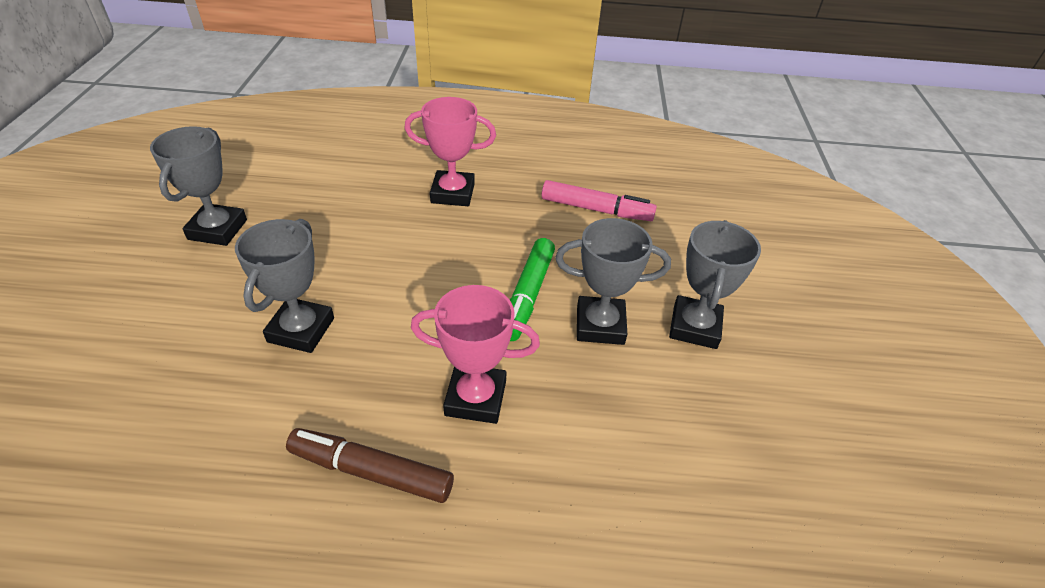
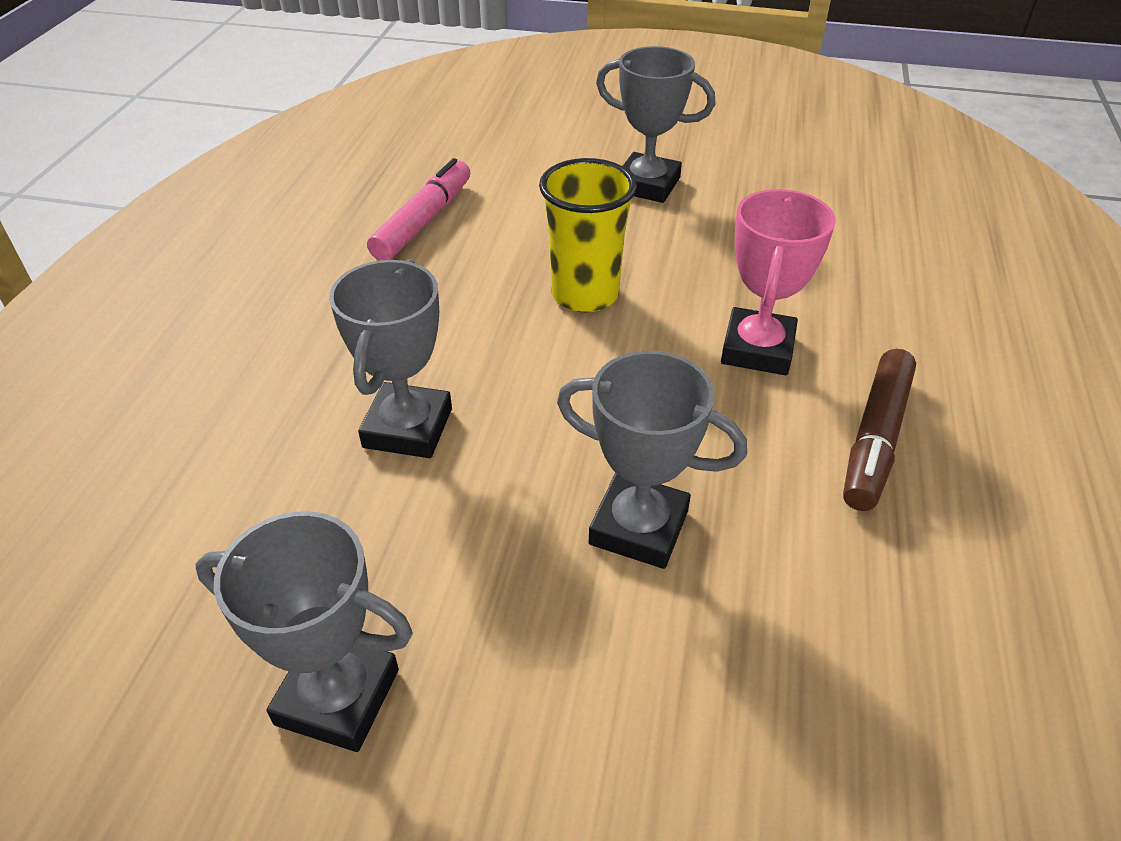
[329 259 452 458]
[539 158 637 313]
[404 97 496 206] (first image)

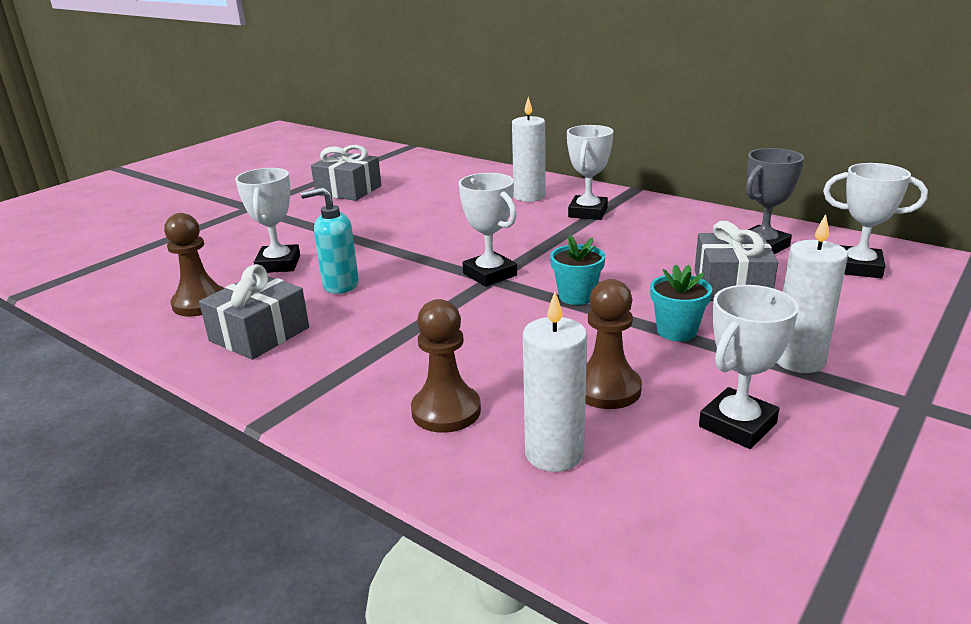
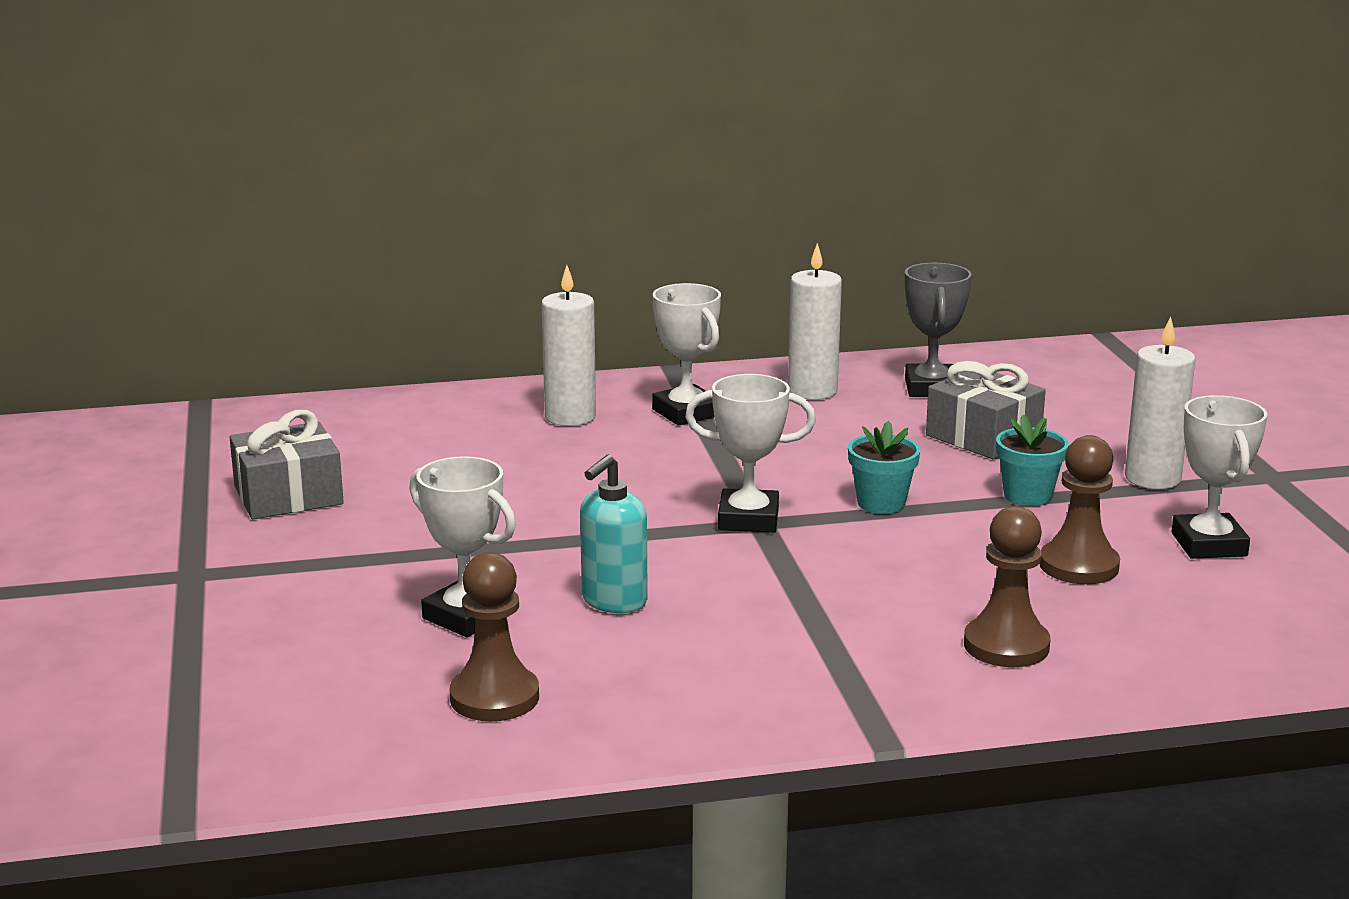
[788 243 842 400]
[199 264 309 360] (first image)
[823 163 928 278] (first image)

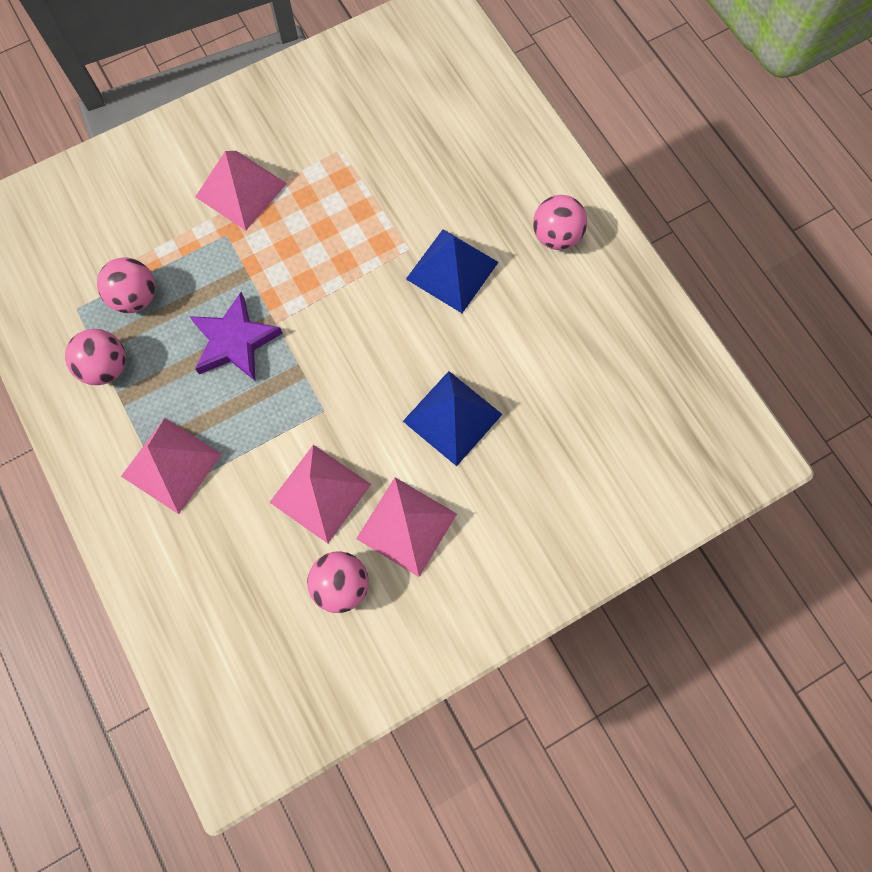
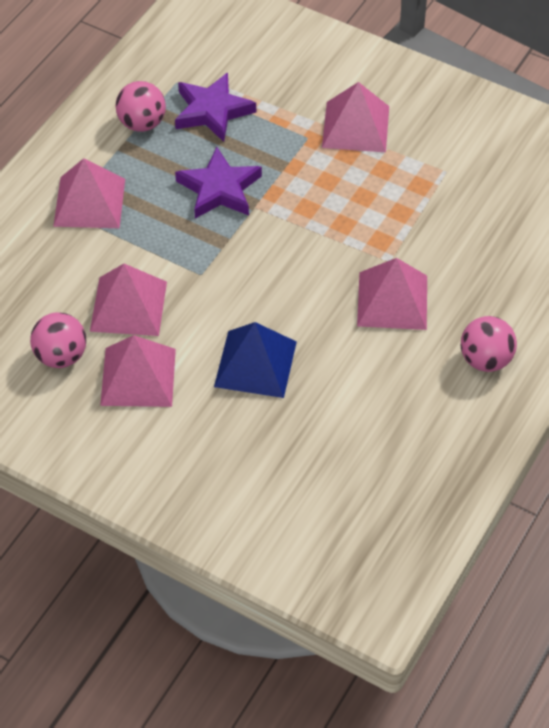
[175 72 256 142]
[357 258 427 330]

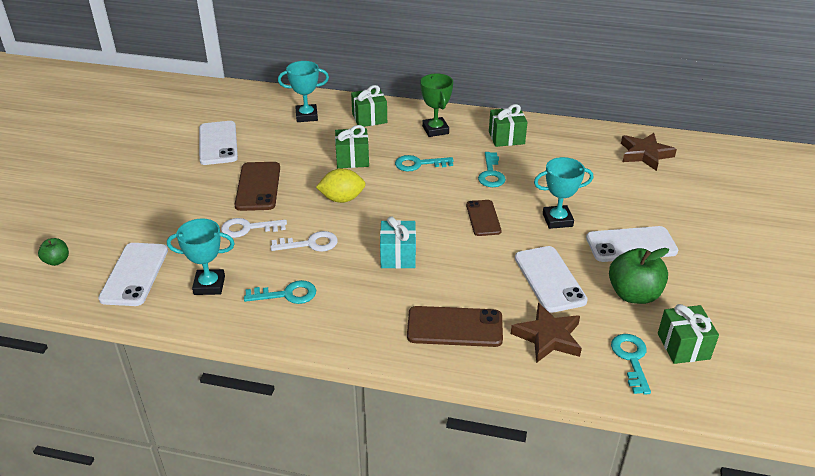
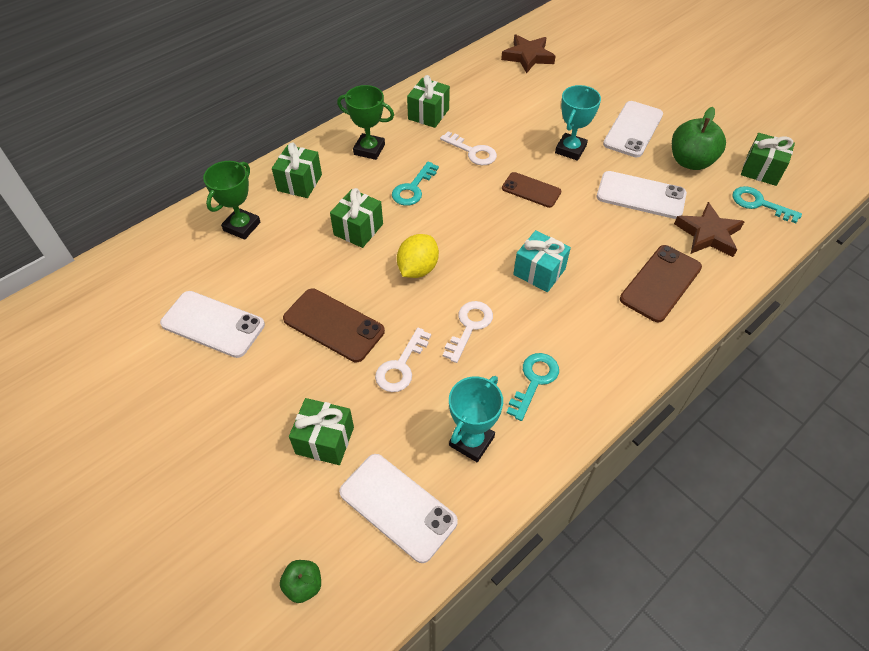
[203 161 261 240]
[289 398 354 465]
[440 131 497 165]

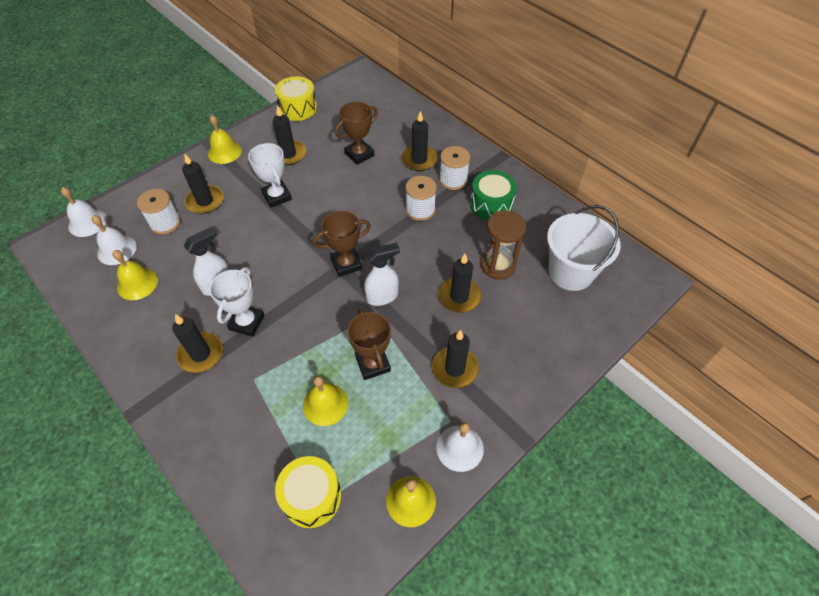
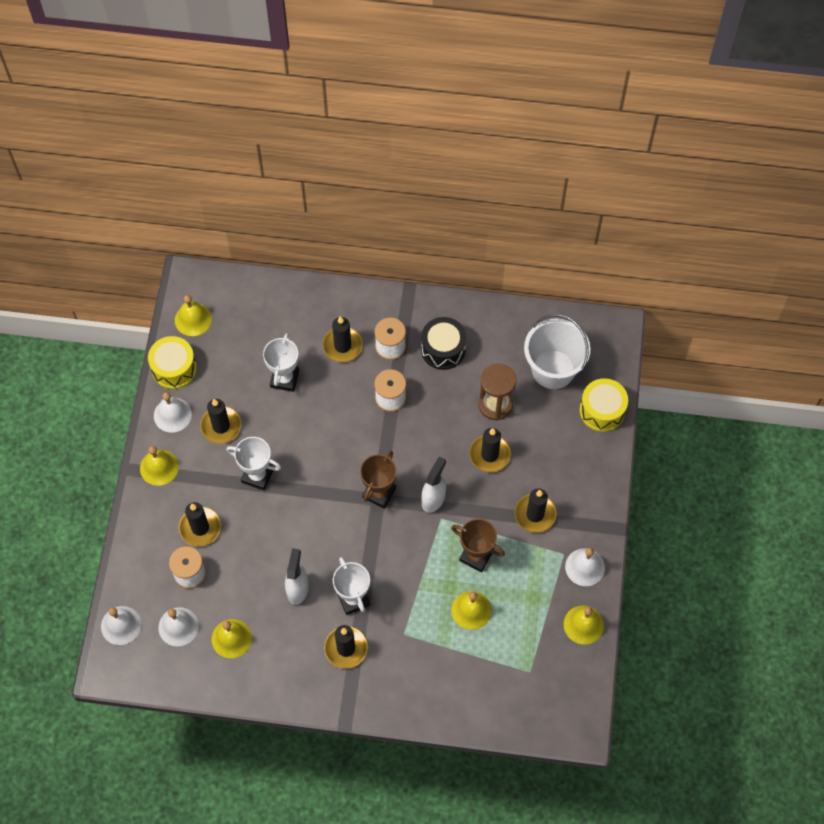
[154 392 192 433]
[175 295 212 336]
[263 333 299 392]
[421 317 466 370]
[580 378 628 432]

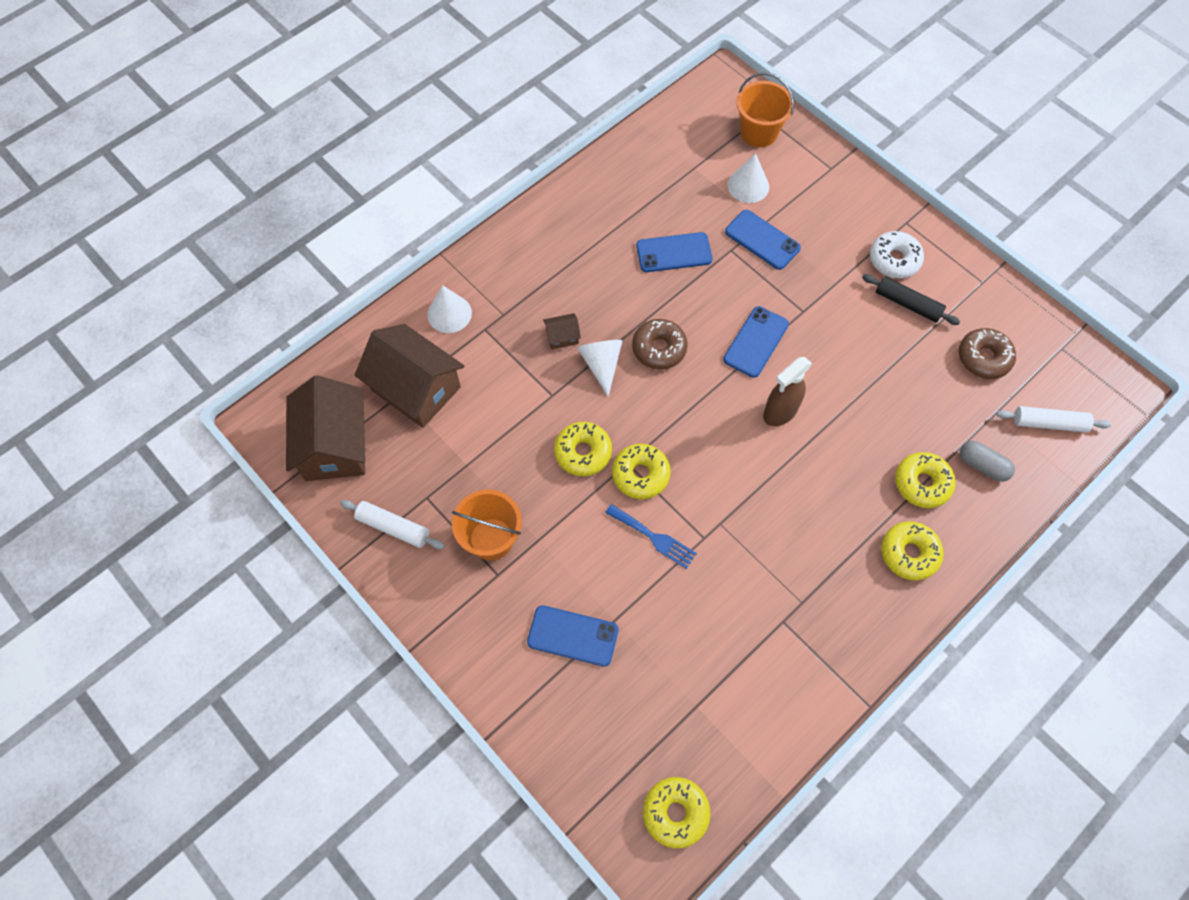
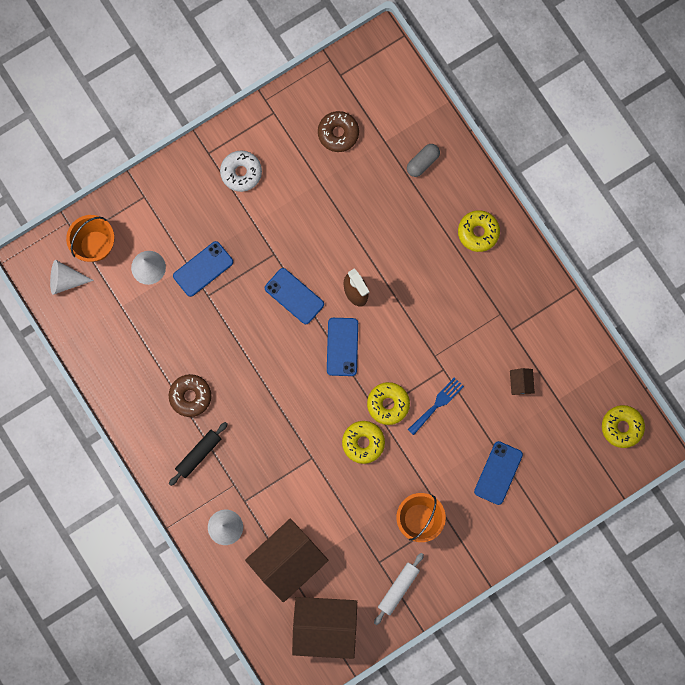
[50 260 94 295]
[169 374 211 417]
[169 422 228 486]
[327 318 358 376]
[510 368 535 395]
[895 452 956 508] (first image)
[996 406 1111 433] (first image)

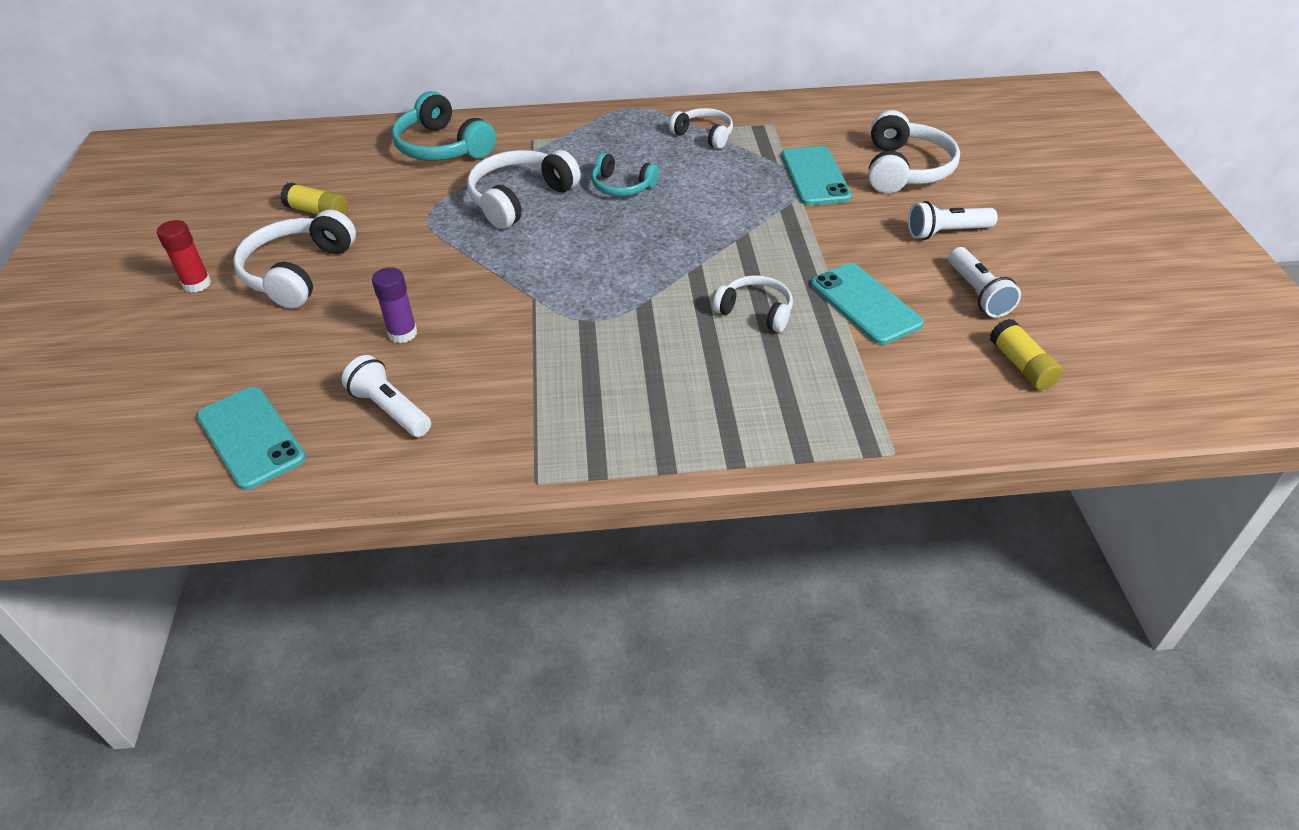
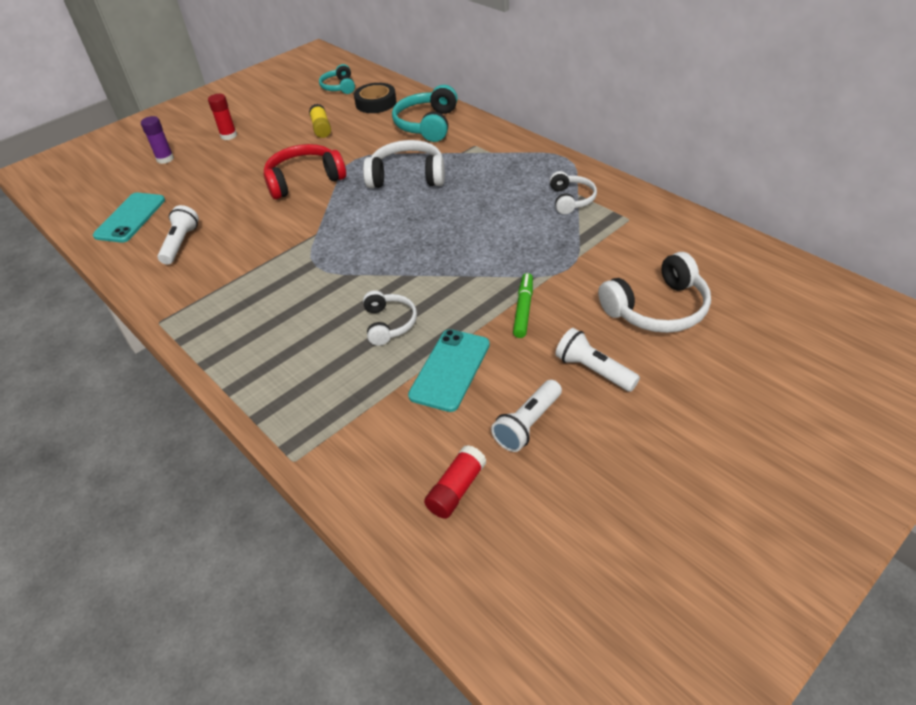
[141 116 174 164]
[264 144 346 200]
[319 64 355 94]
[354 83 396 113]
[424 445 487 519]
[513 273 533 338]
[233 210 356 309] (first image)
[782 146 852 205] (first image)

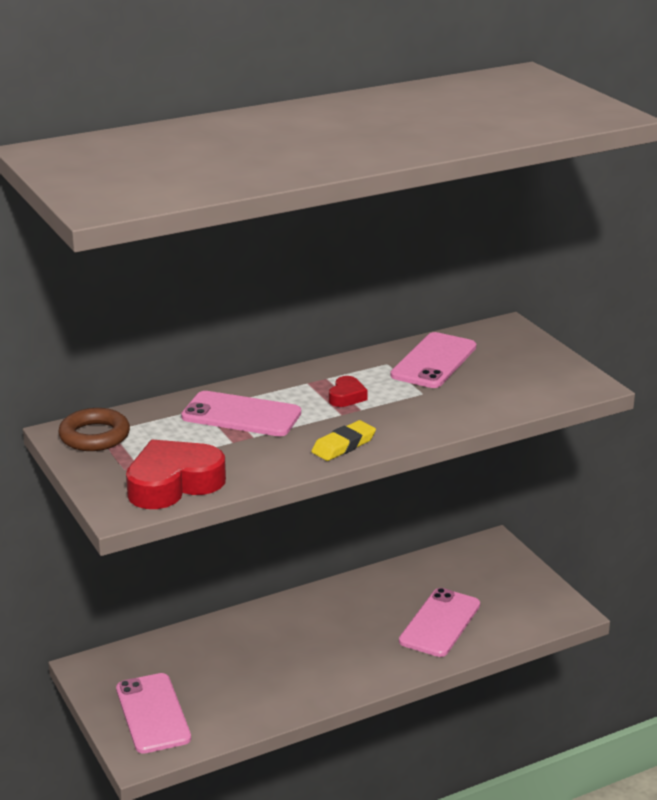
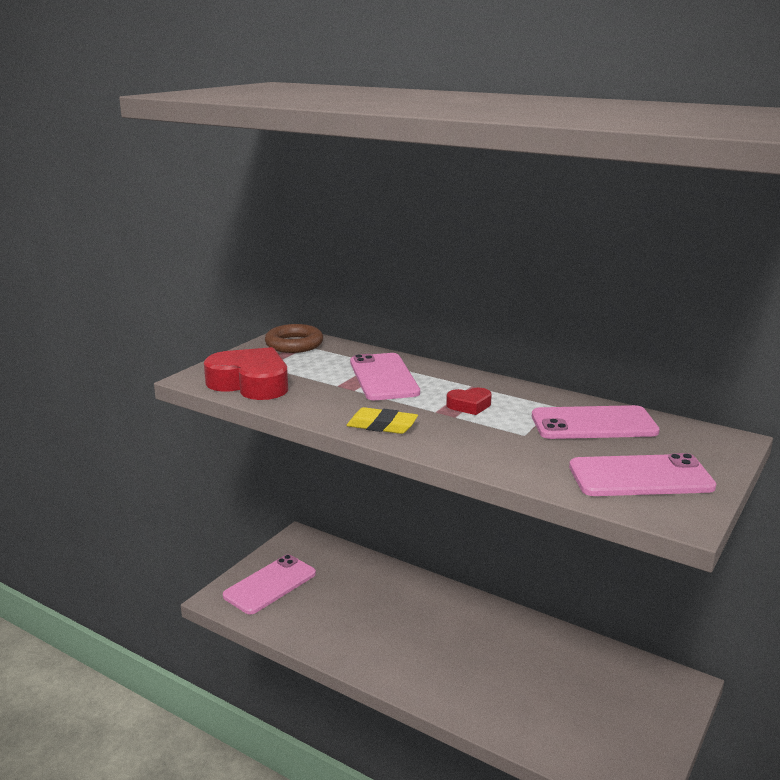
[569 453 716 496]

